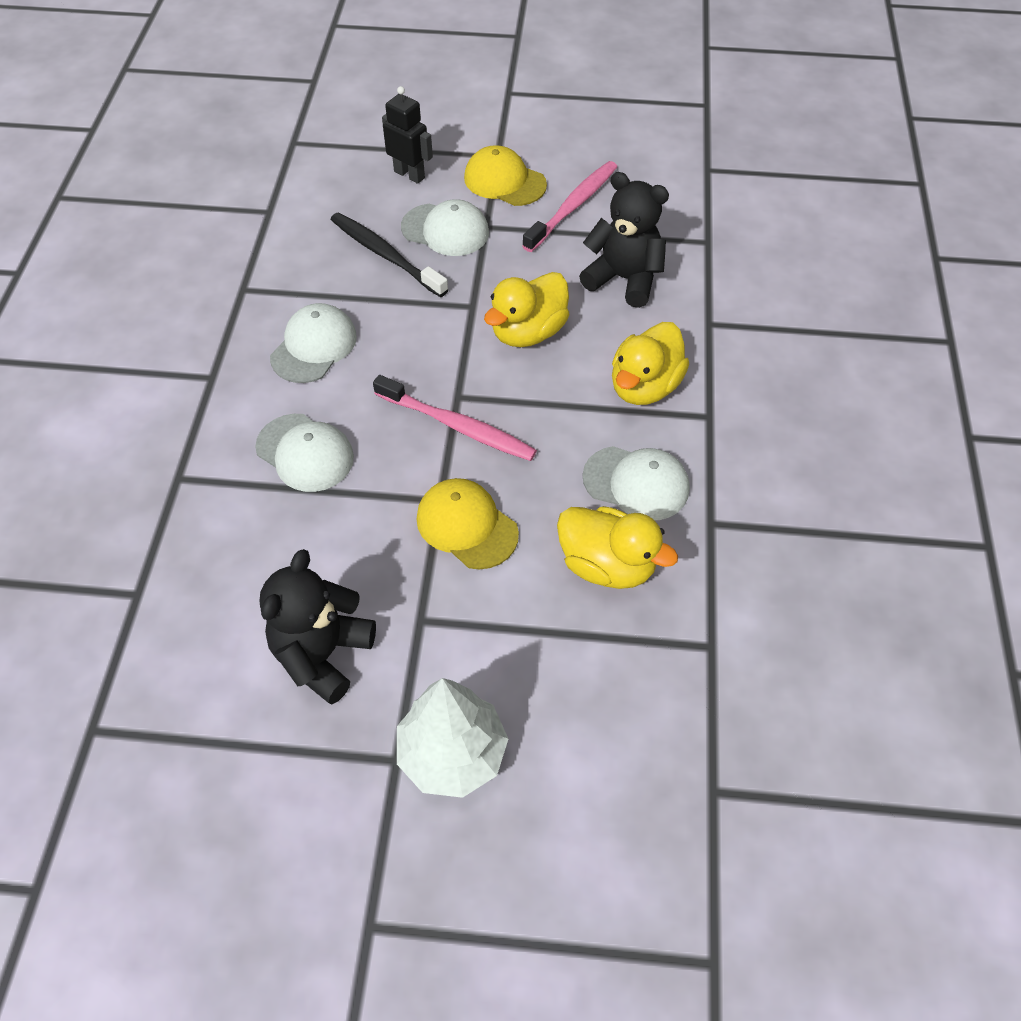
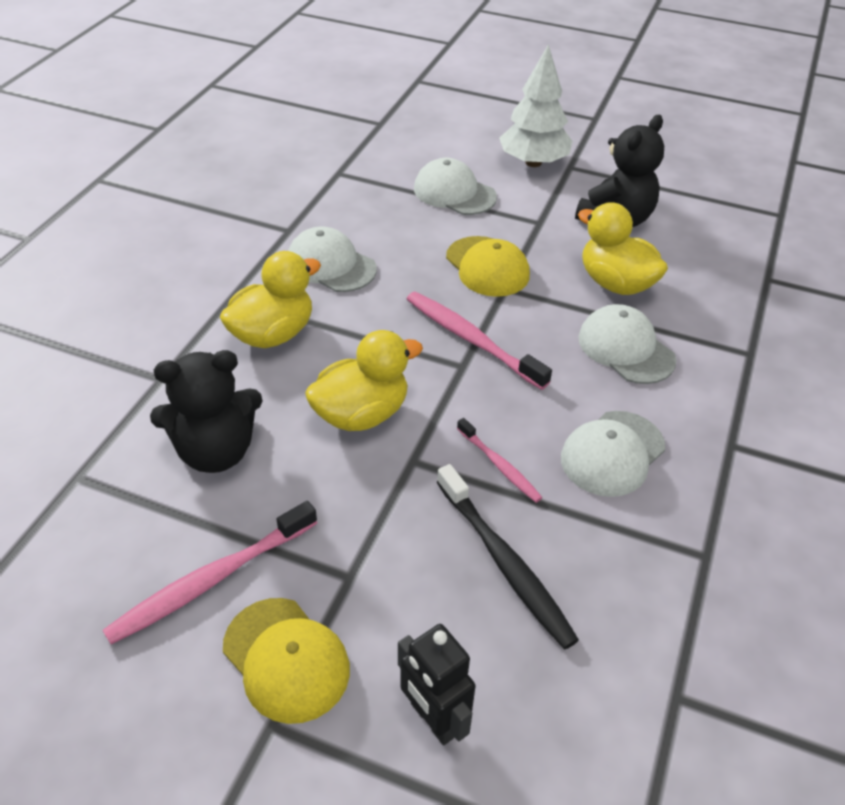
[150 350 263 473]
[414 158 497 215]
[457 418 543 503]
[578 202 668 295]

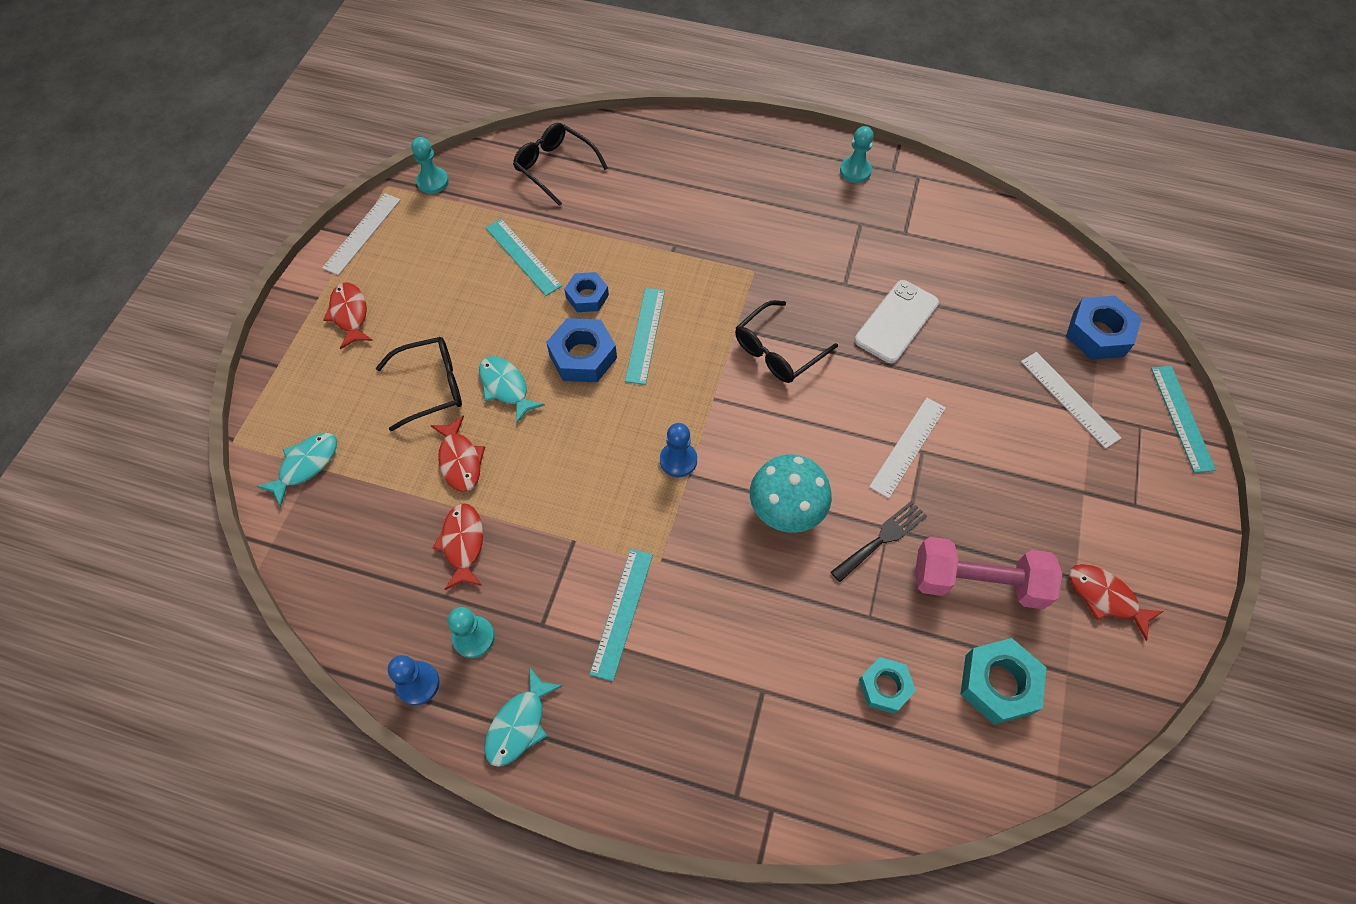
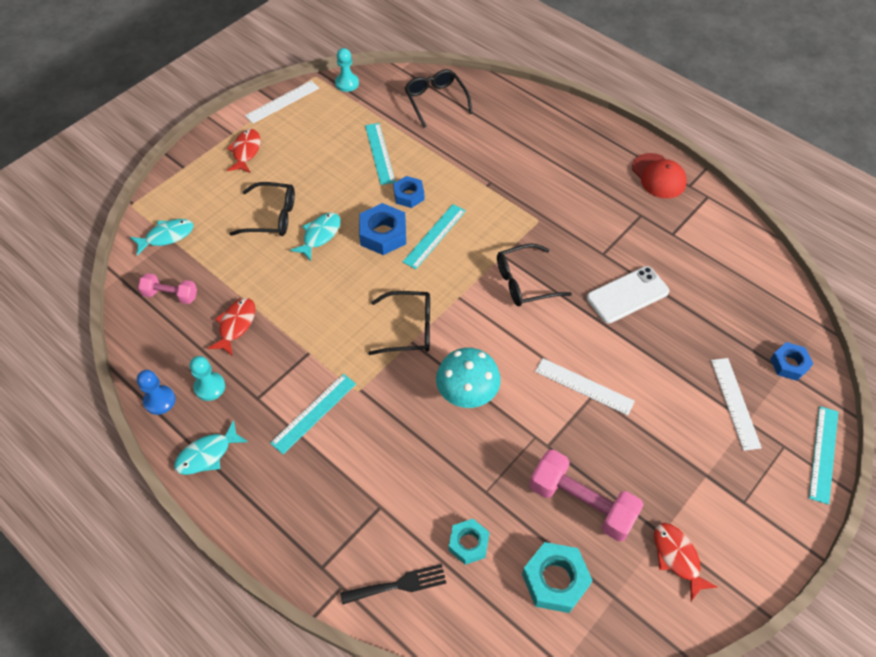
[138 273 197 304]
[290 212 341 261]
[340 564 446 605]
[368 291 430 355]
[535 358 635 415]
[632 153 687 198]
[770 342 813 381]
[430 415 485 492] (first image)

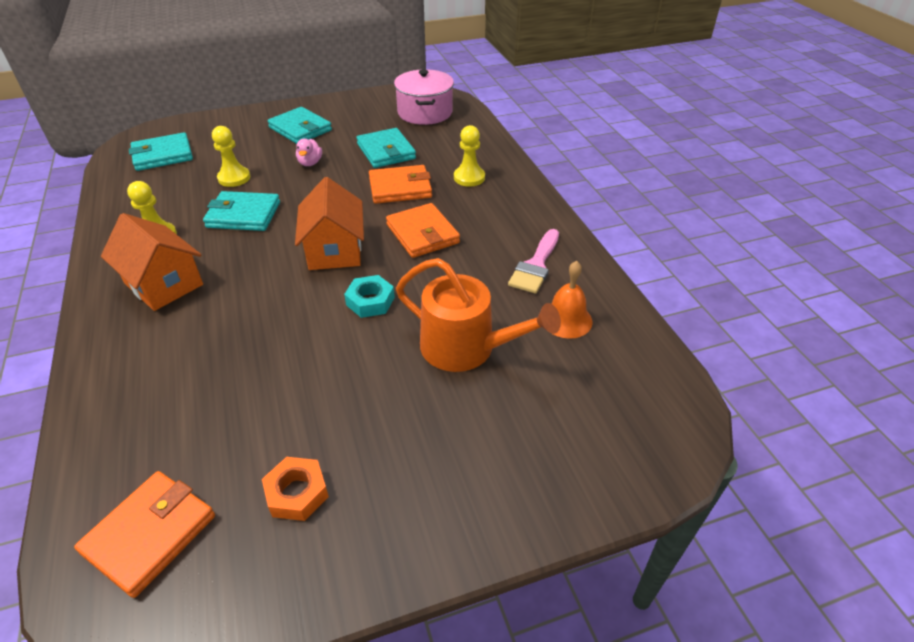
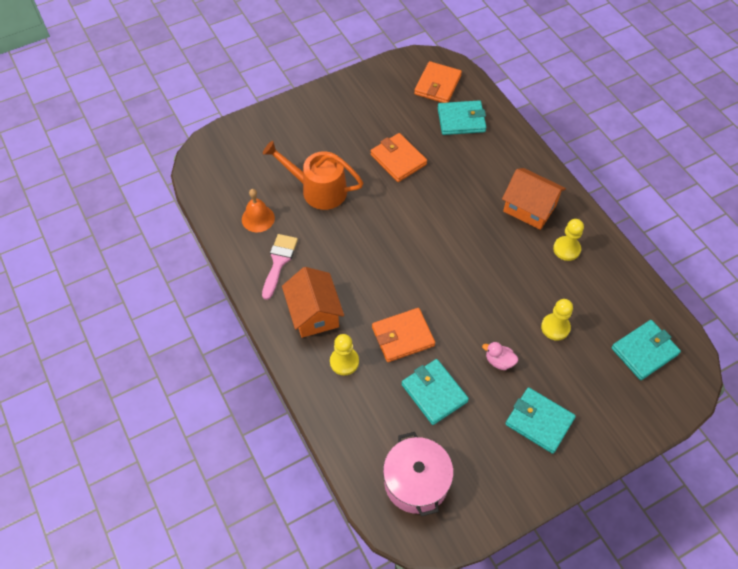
[282 267 344 338]
[370 133 427 182]
[438 100 486 135]
[482 342 518 370]
[262 457 329 521] (first image)
[344 275 395 318] (first image)

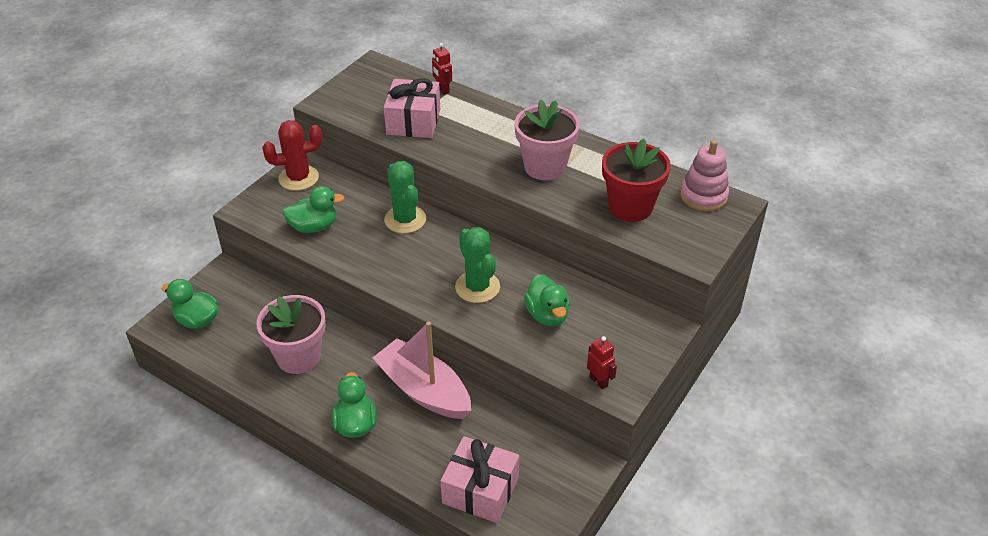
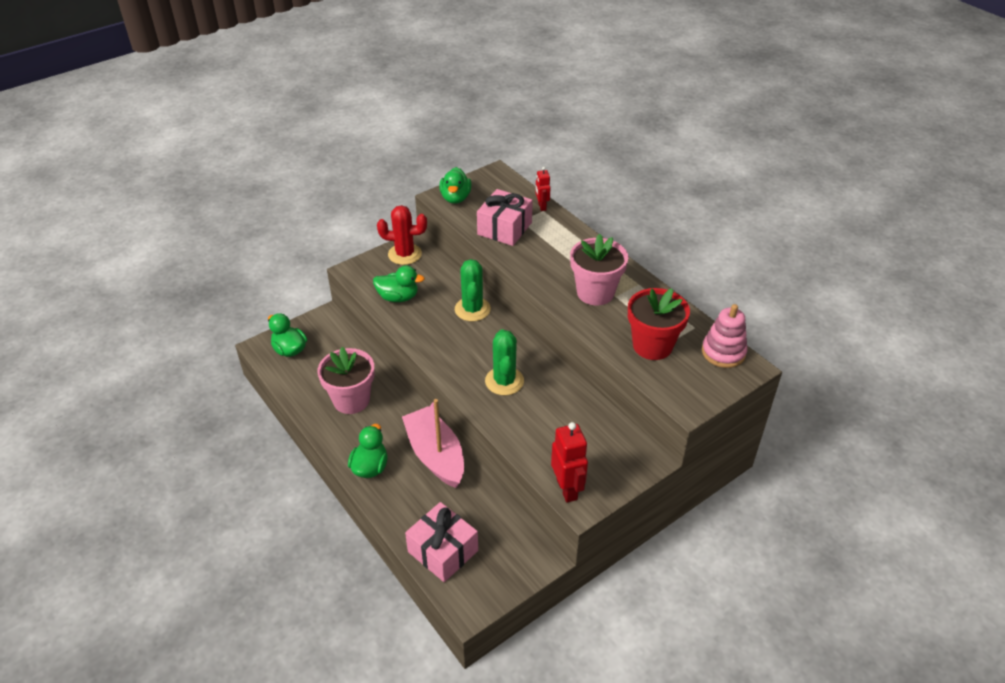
[439 167 471 204]
[551 422 588 503]

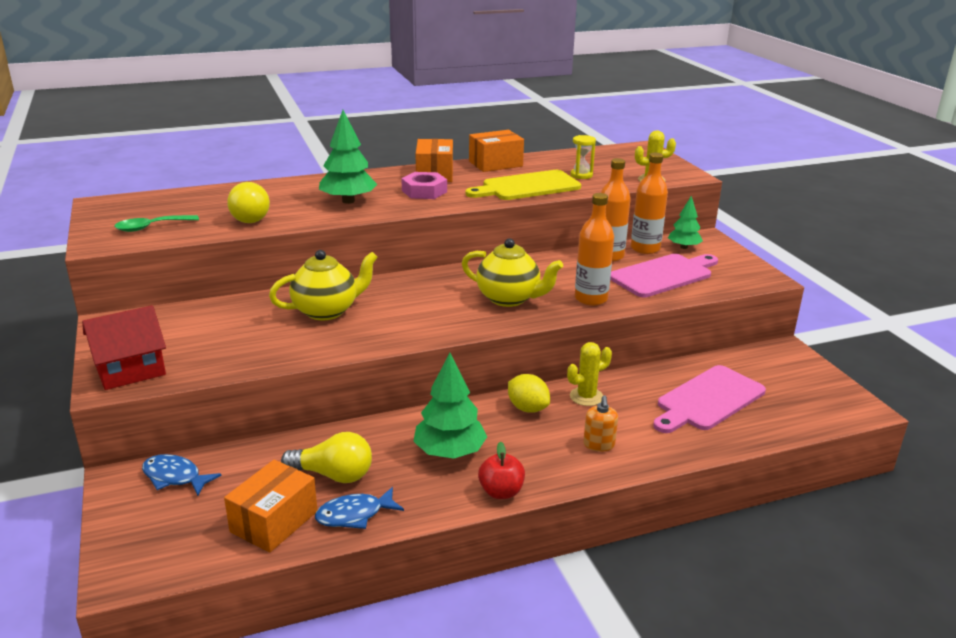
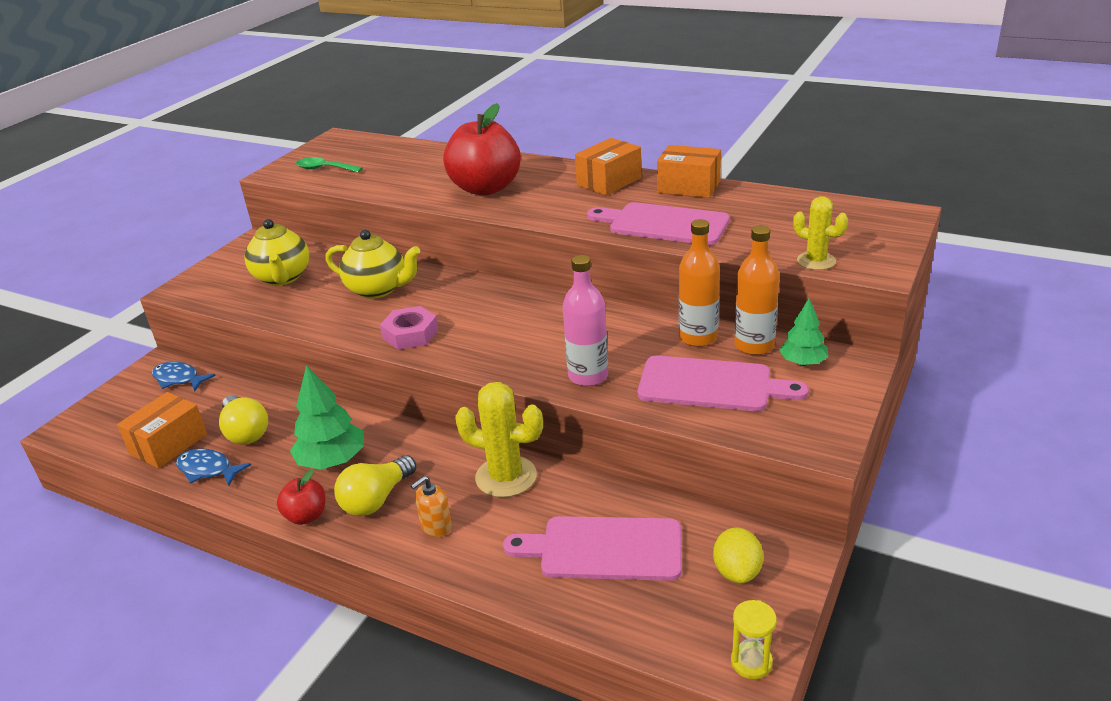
[117 392 207 468]
[152 362 216 392]
[244 219 309 286]
[334 455 416 516]
[380 306 438 350]
[443 103 521 196]
[455 382 543 498]
[563 255 608 386]
[587 202 730 245]
[713 527 763 584]
[731 600 777 679]
[82 305 166 390] (first image)

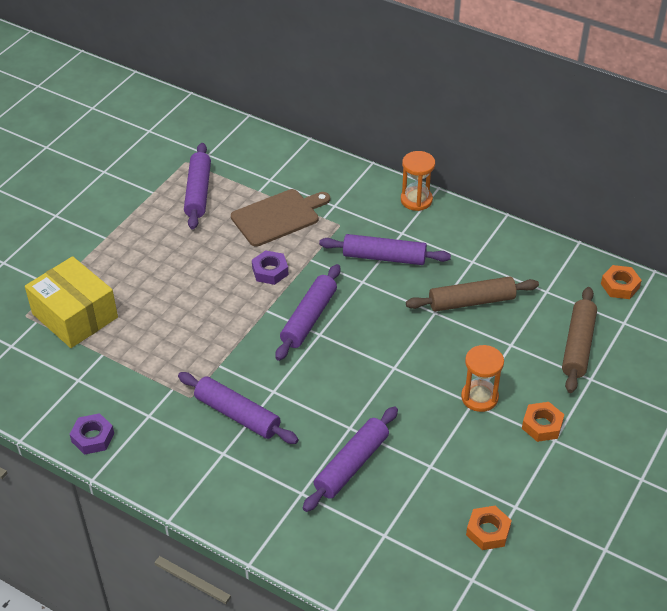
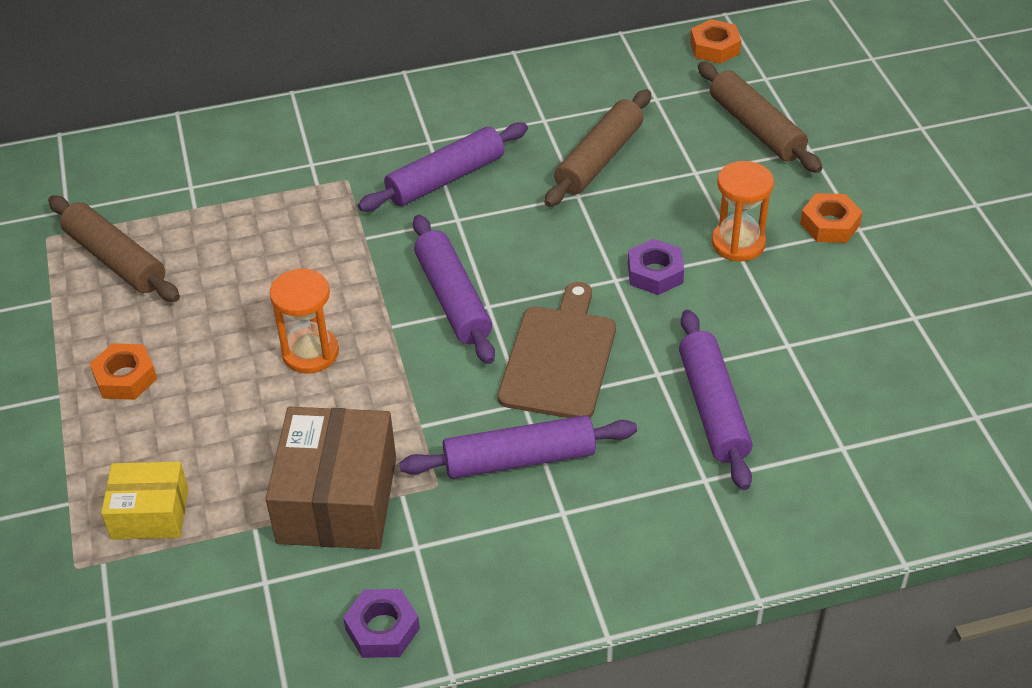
[48 196 180 302]
[89 343 157 400]
[101 462 189 540]
[266 407 396 549]
[270 269 339 373]
[498 282 616 418]
[628 239 684 295]

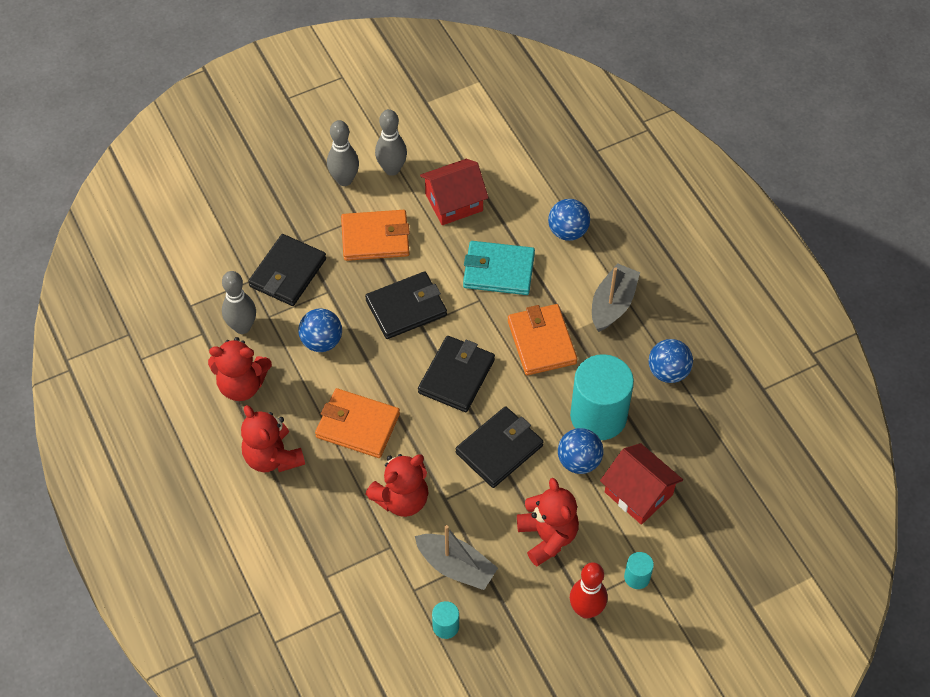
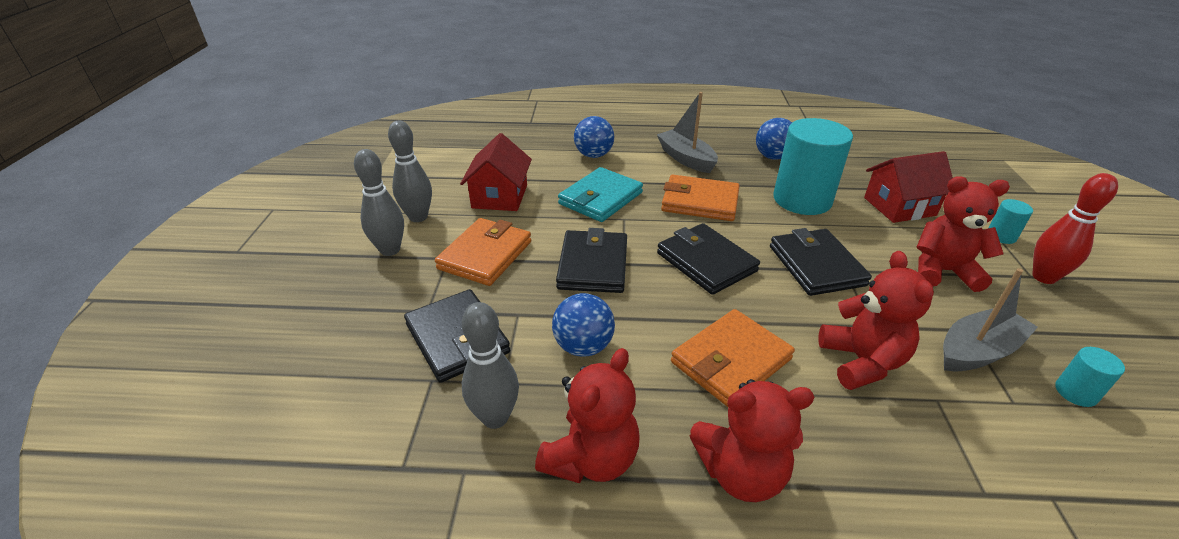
[558 428 604 474] (first image)

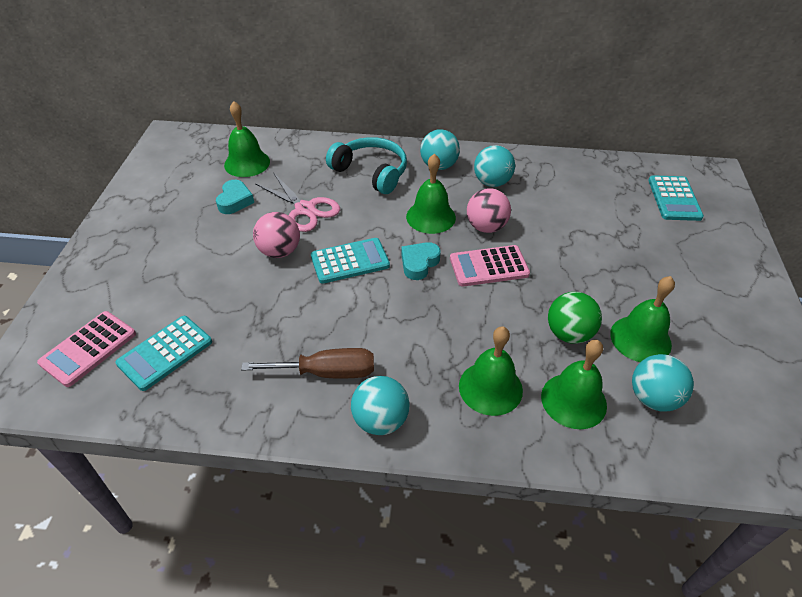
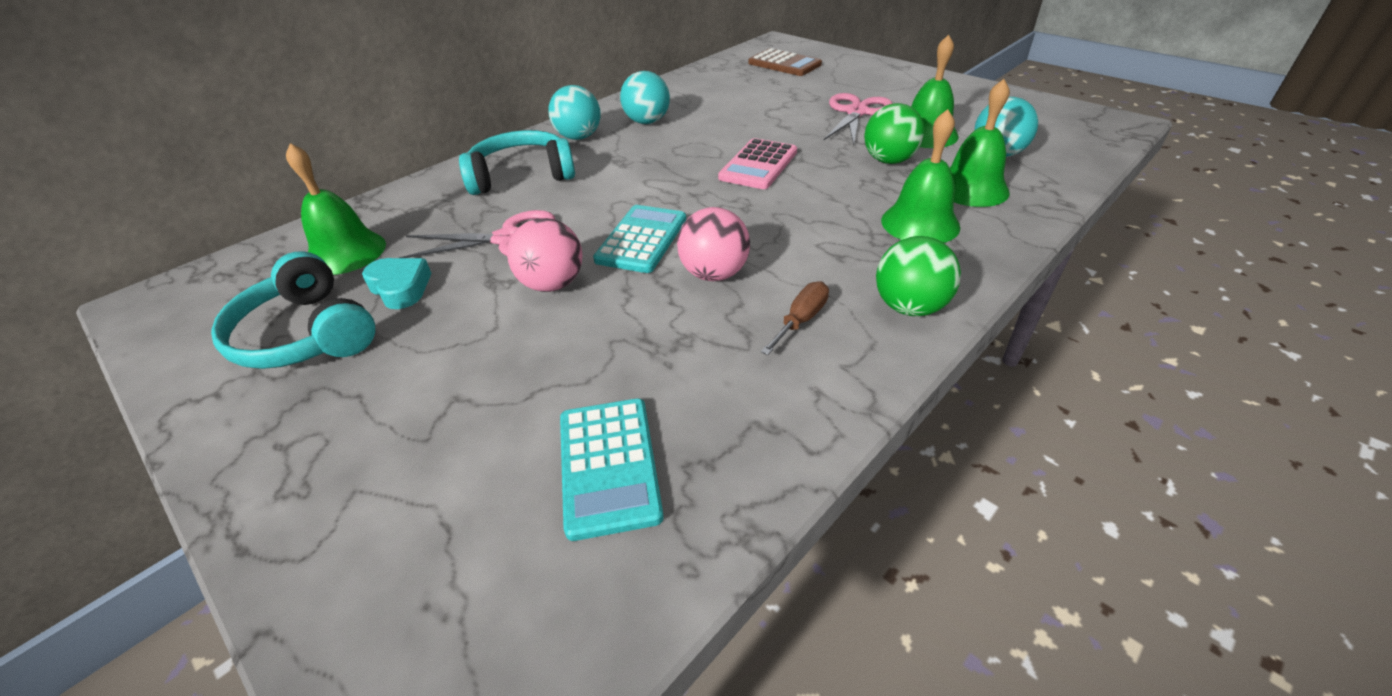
[211 251 375 369]
[677 207 750 281]
[748 48 822 76]
[761 281 829 355]
[824 93 893 145]
[876 236 961 316]
[37 311 136 387] (first image)
[401 242 441 280] (first image)
[406 154 456 234] (first image)

